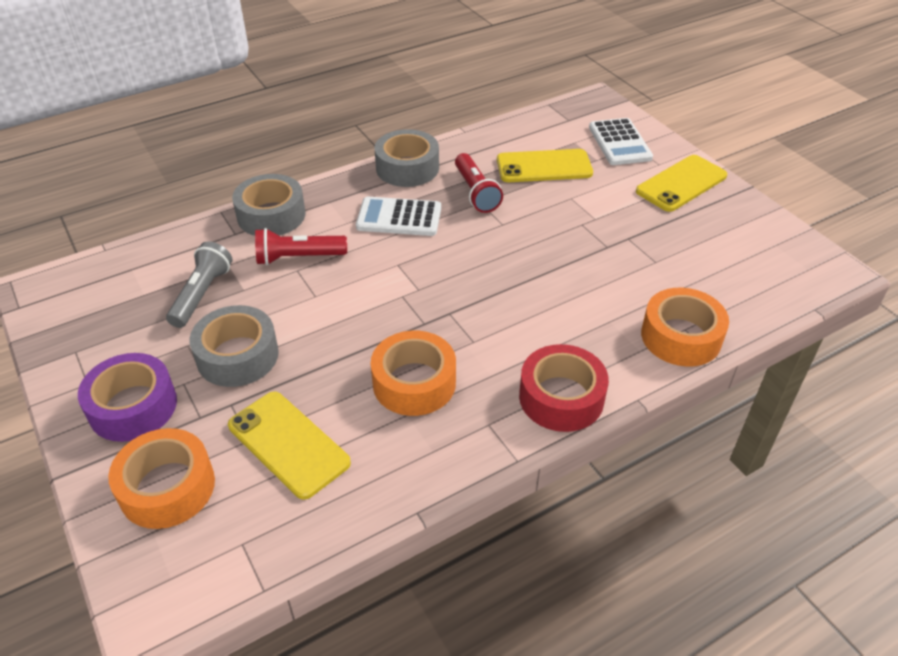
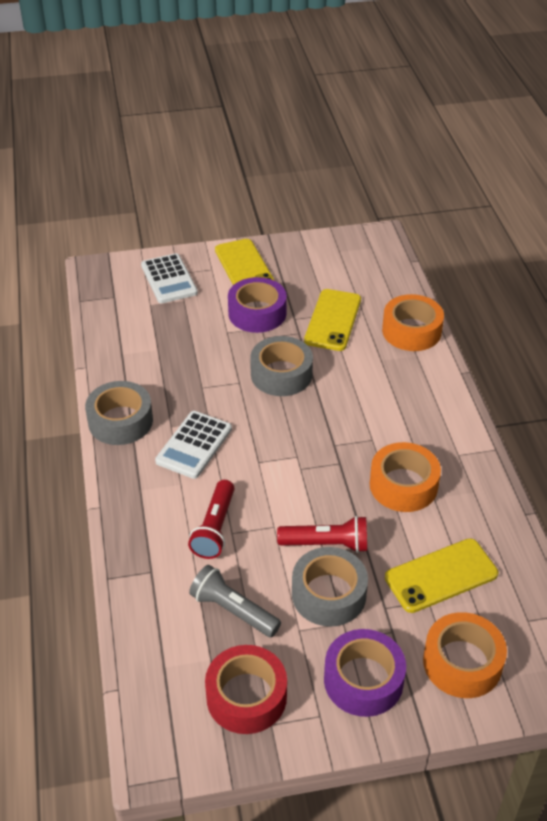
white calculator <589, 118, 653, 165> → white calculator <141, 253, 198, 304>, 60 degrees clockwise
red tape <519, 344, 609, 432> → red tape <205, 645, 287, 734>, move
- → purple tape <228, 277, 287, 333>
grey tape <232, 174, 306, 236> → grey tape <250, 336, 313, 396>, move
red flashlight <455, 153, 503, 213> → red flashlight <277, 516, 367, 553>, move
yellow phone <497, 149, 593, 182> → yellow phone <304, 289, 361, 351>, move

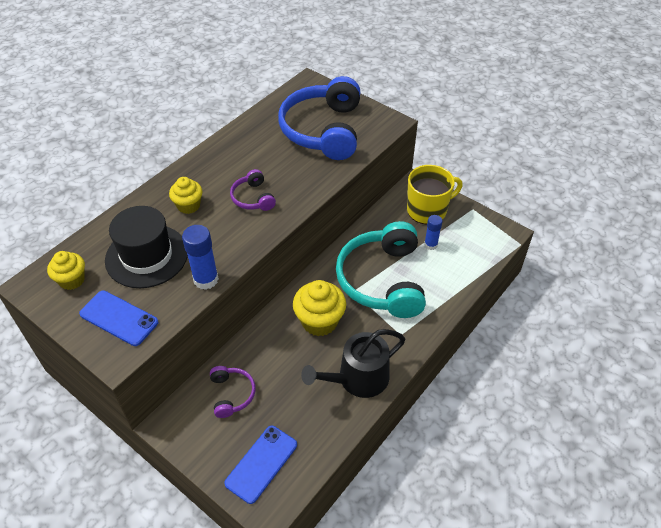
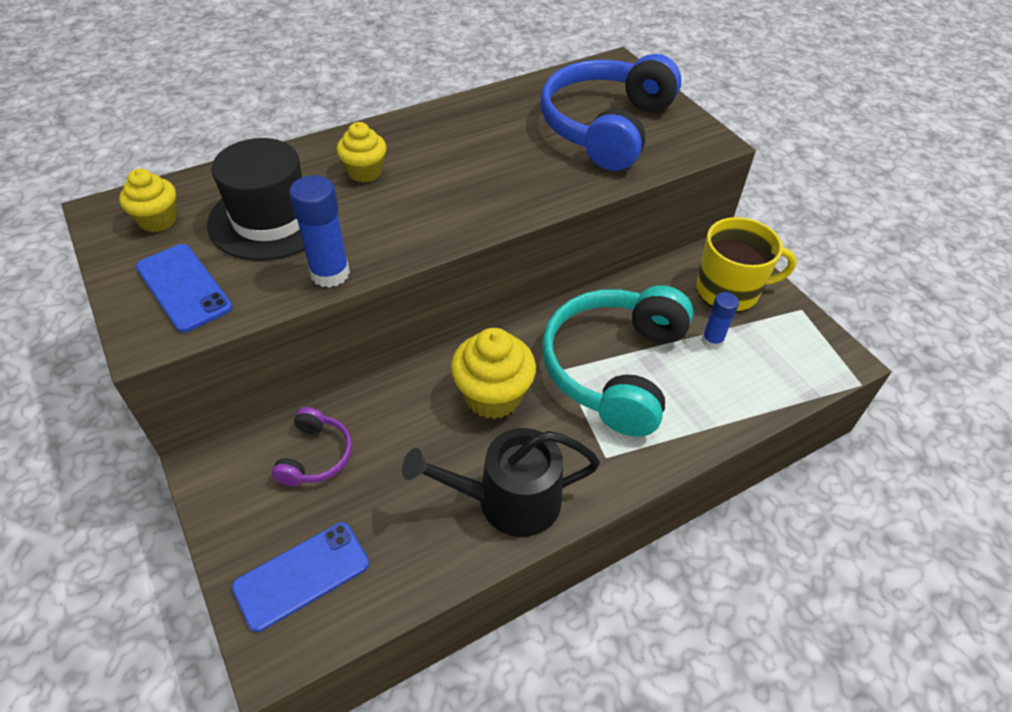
purple headphones <230, 169, 276, 211> → -

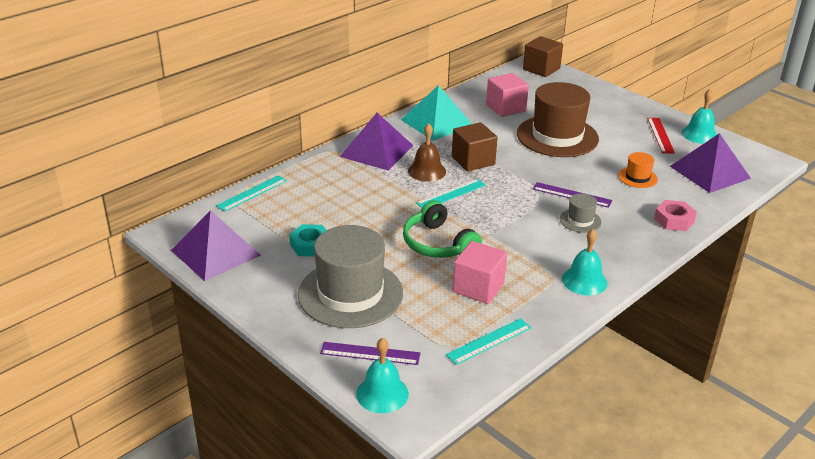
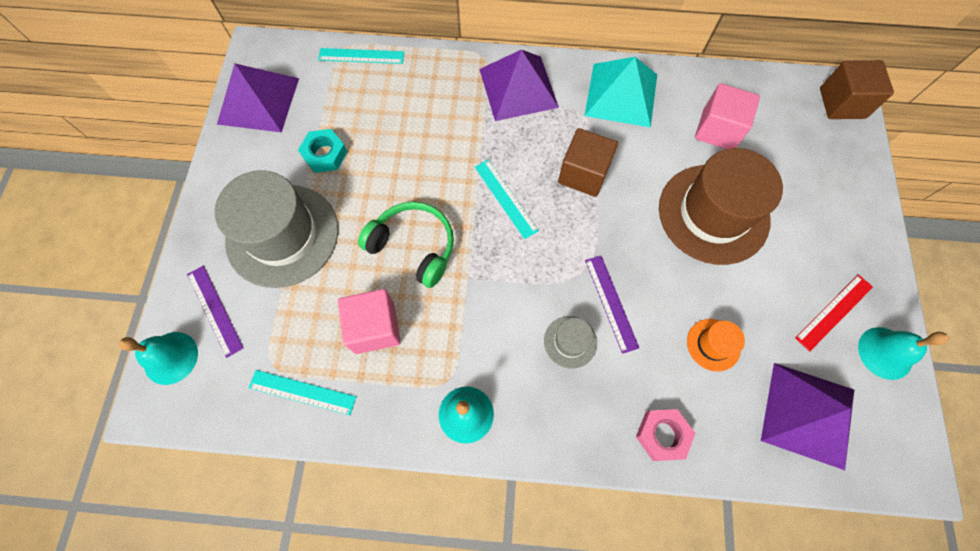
green headphones <403, 200, 482, 258> → green headphones <358, 202, 454, 288>, 105 degrees clockwise
turquoise ruler <416, 179, 486, 208> → turquoise ruler <475, 160, 539, 239>, 45 degrees clockwise
brown bell <408, 123, 446, 182> → -

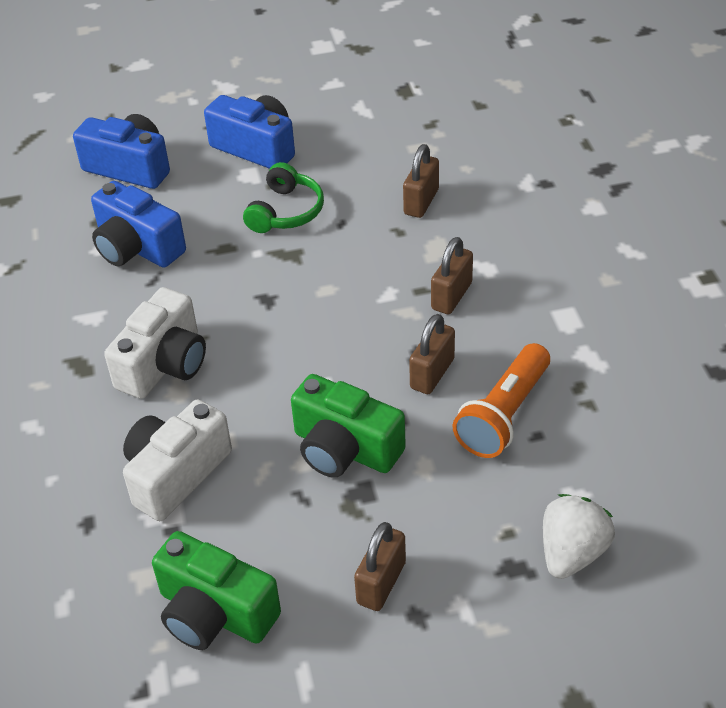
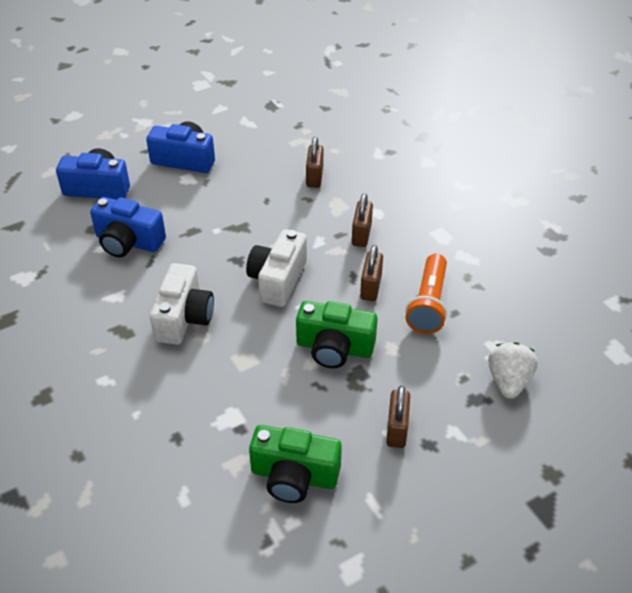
white camera <123, 399, 232, 521> → white camera <246, 229, 307, 307>, move
green headphones <243, 162, 324, 233> → -

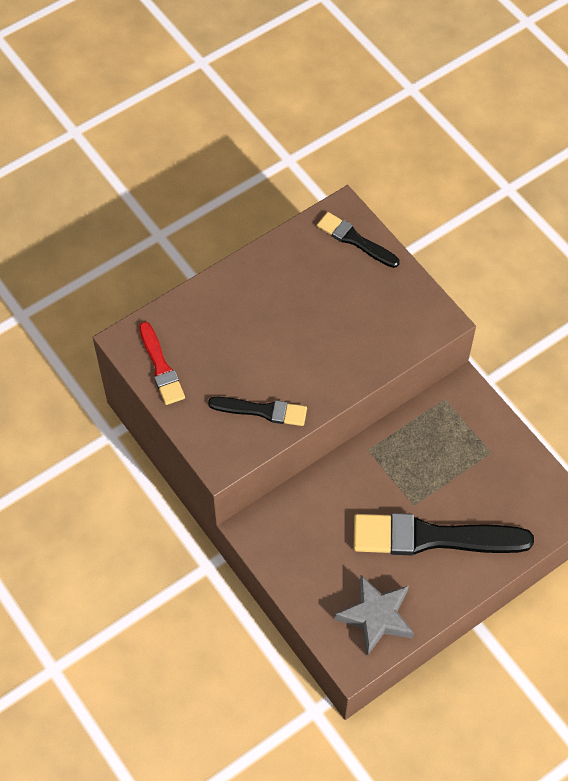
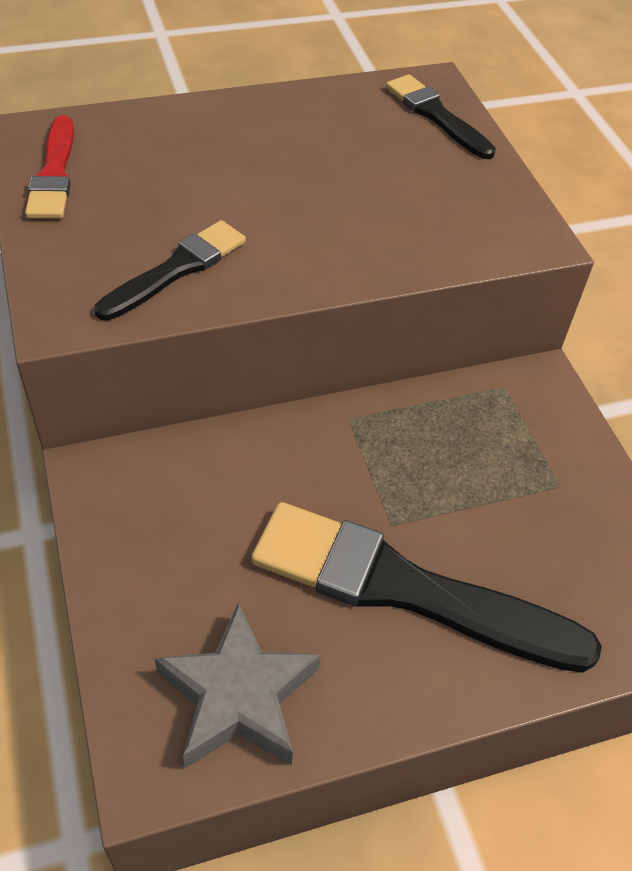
black brush <208, 397, 307, 426> → black brush <95, 220, 246, 321>, 75 degrees counterclockwise

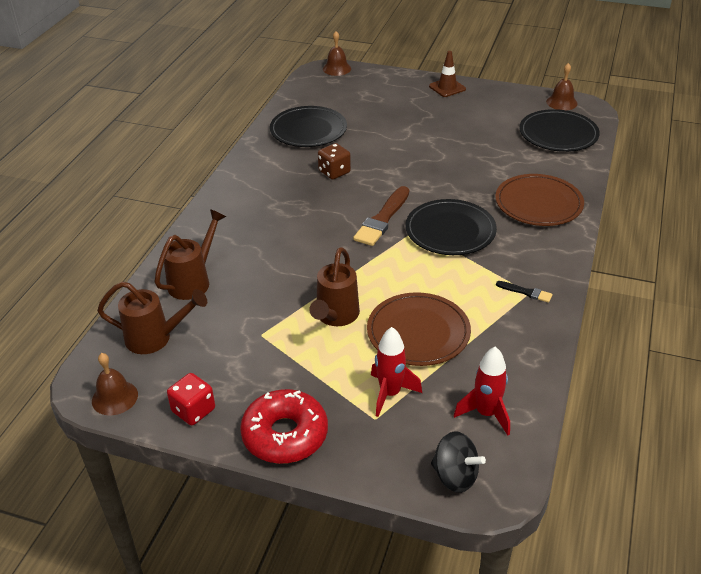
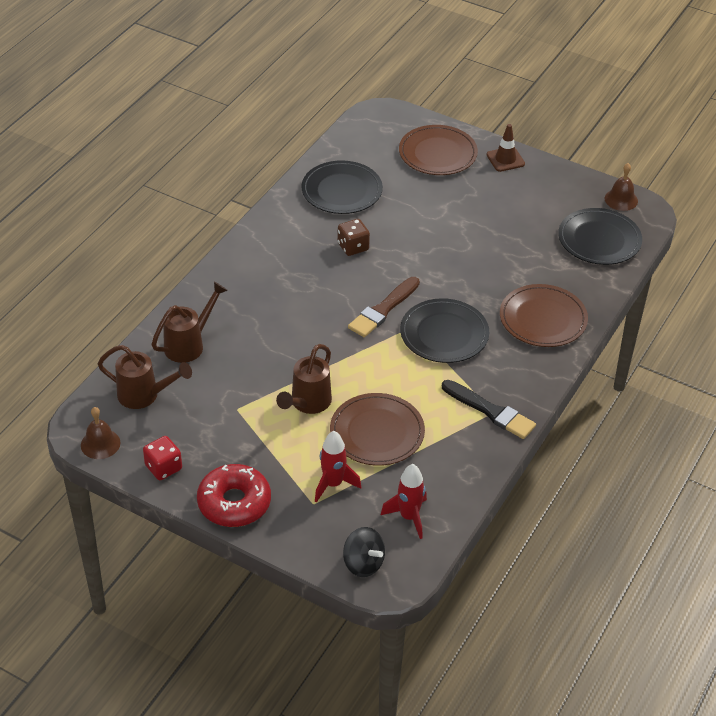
- → brown plate <399, 125, 478, 175>
black brush <496, 281, 553, 303> → black brush <442, 380, 536, 439>, x1.97
brown bell <323, 31, 351, 76> → -

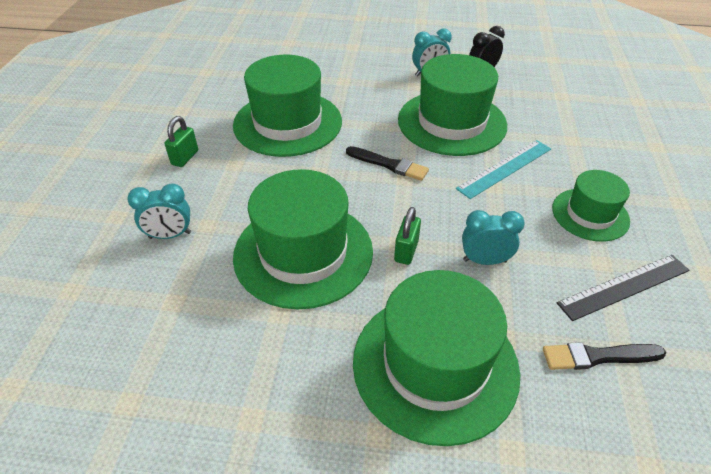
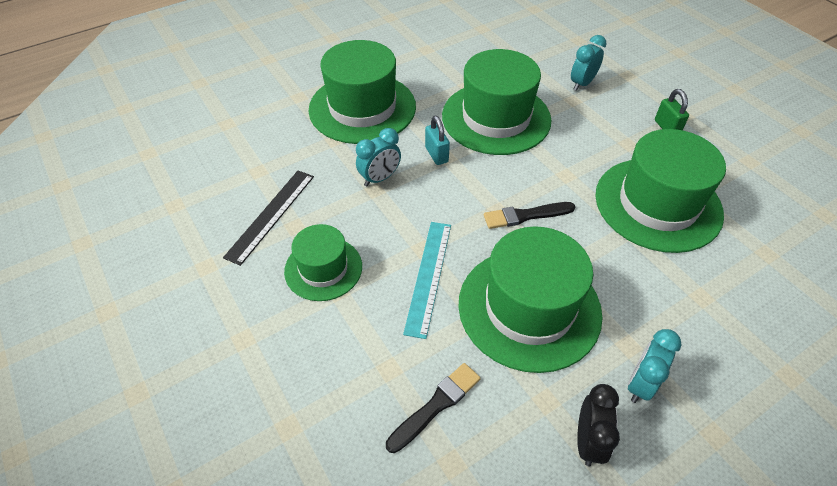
black brush <543, 342, 666, 370> → black brush <386, 363, 481, 453>, move
green padlock <394, 207, 421, 265> → turquoise padlock <425, 116, 450, 165>

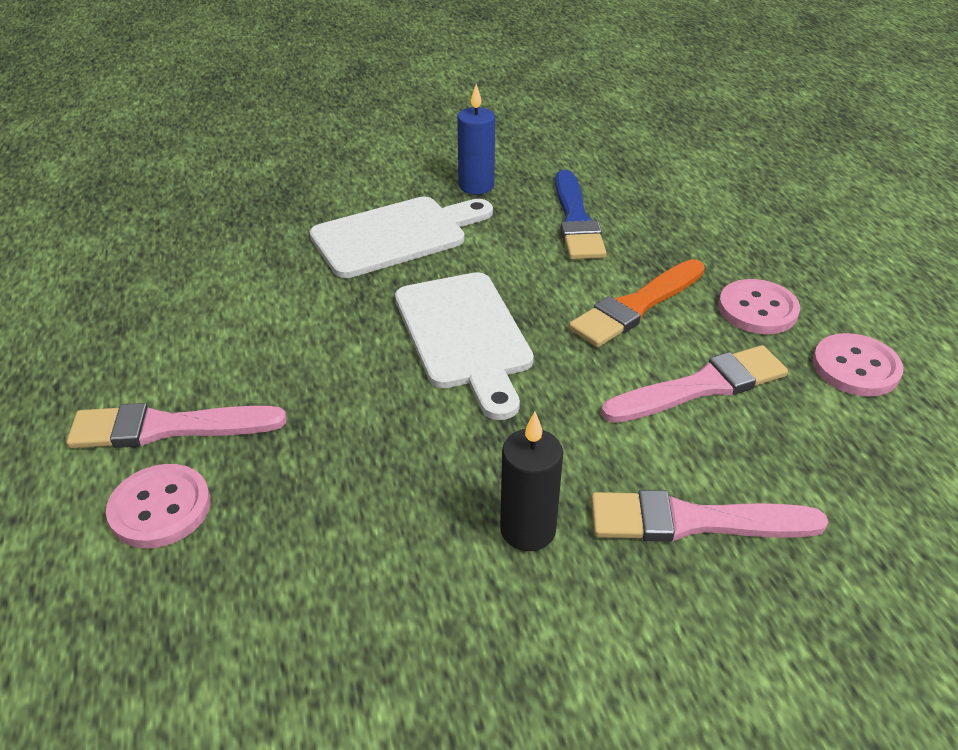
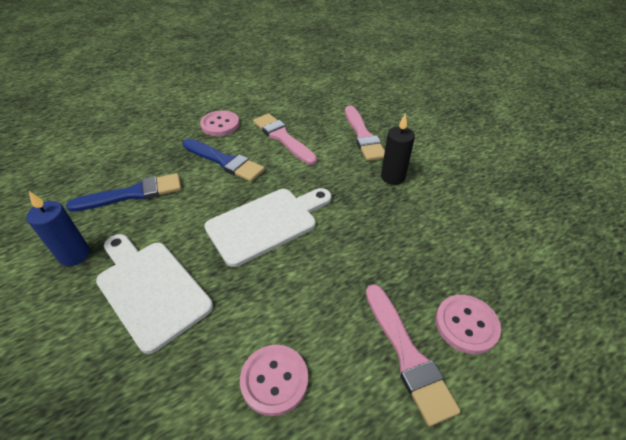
orange brush <569, 259, 705, 347> → blue brush <182, 138, 265, 182>
pink button <813, 333, 903, 396> → pink button <240, 345, 308, 416>, move

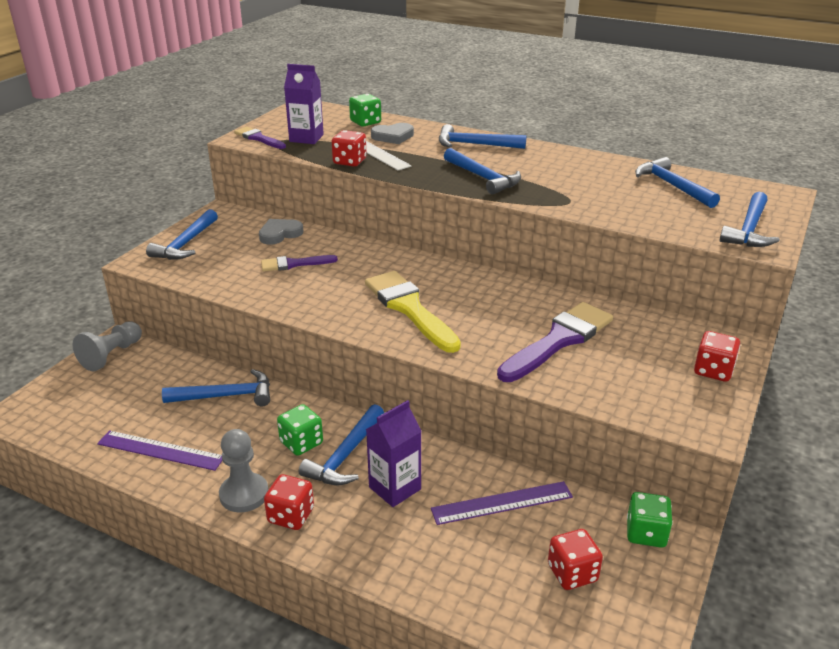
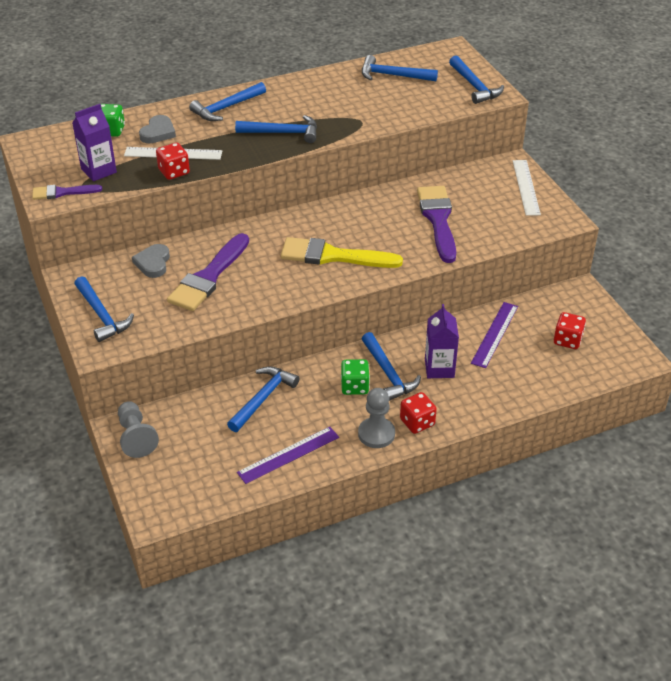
purple brush <261, 255, 338, 271> → purple brush <167, 233, 249, 311>, x1.81
red dice <694, 331, 740, 382> → white ruler <513, 160, 541, 216>
green dice <627, 492, 673, 548> → -

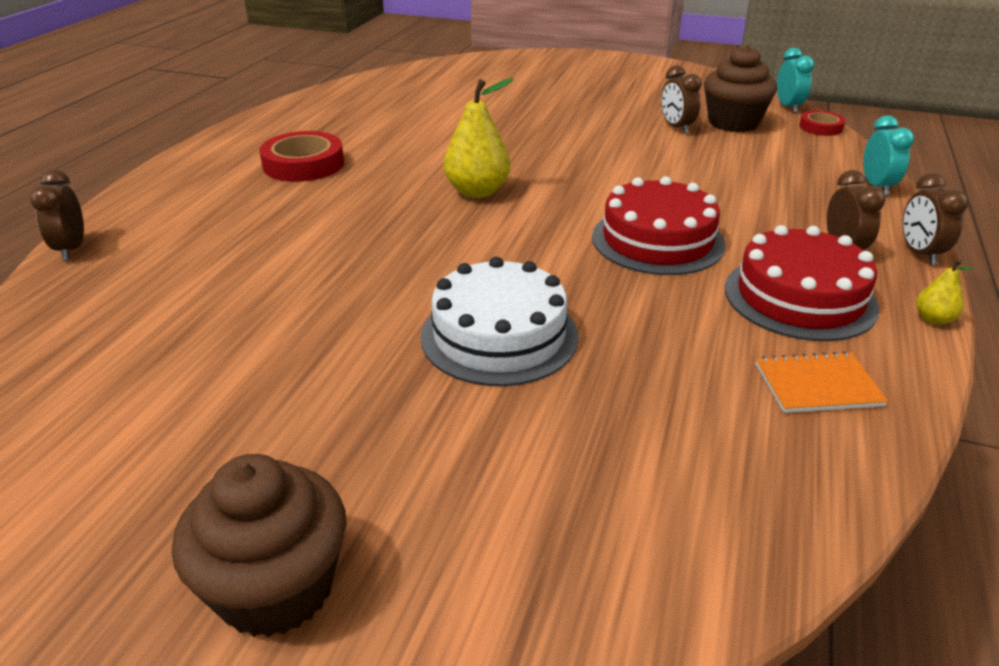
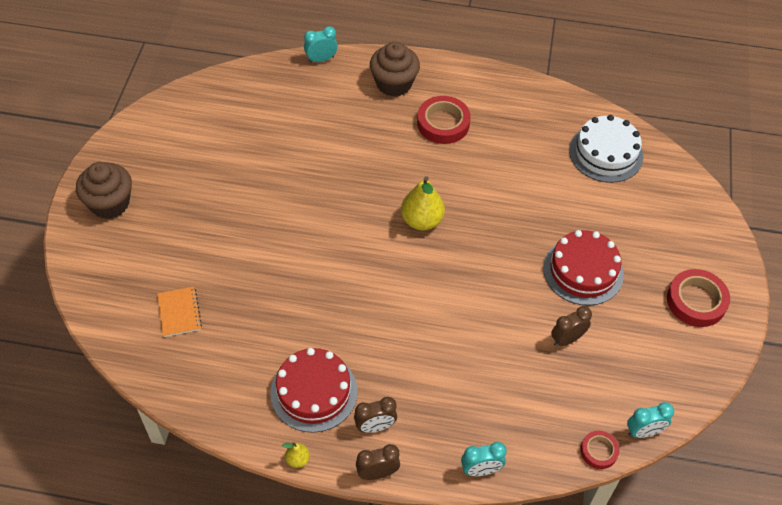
orange notebook <755, 351, 888, 413> → orange notebook <157, 287, 202, 337>, move
brown clock <30, 169, 84, 260> → turquoise clock <304, 26, 338, 63>
brown cupcake <704, 45, 777, 132> → brown cupcake <370, 42, 420, 97>, move
red cake <592, 176, 725, 275> → red cake <543, 230, 624, 306>, move
white cake <420, 257, 578, 386> → white cake <569, 115, 643, 183>, move
- → red tape <667, 269, 730, 327>

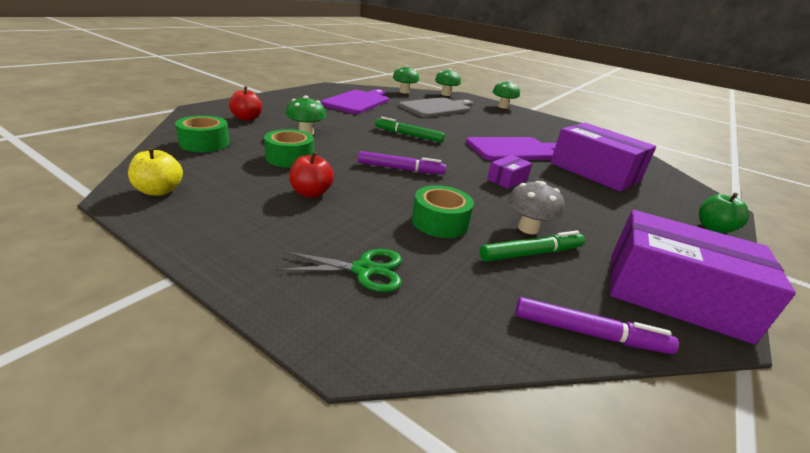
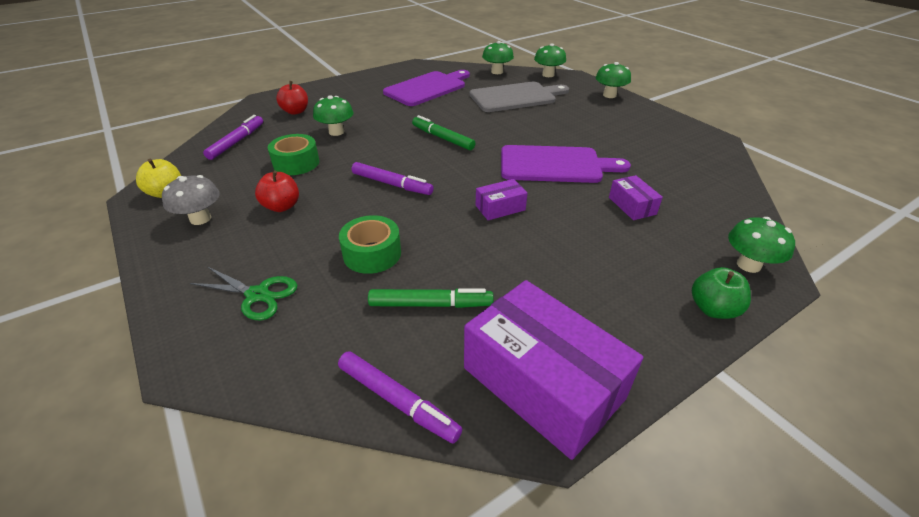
grey mushroom <508, 181, 565, 234> → grey mushroom <162, 175, 220, 225>, move
green tape <175, 115, 230, 152> → purple marker <203, 115, 263, 160>
purple box <551, 123, 656, 192> → purple box <609, 175, 663, 220>, x0.46
- → green mushroom <728, 217, 795, 273>

